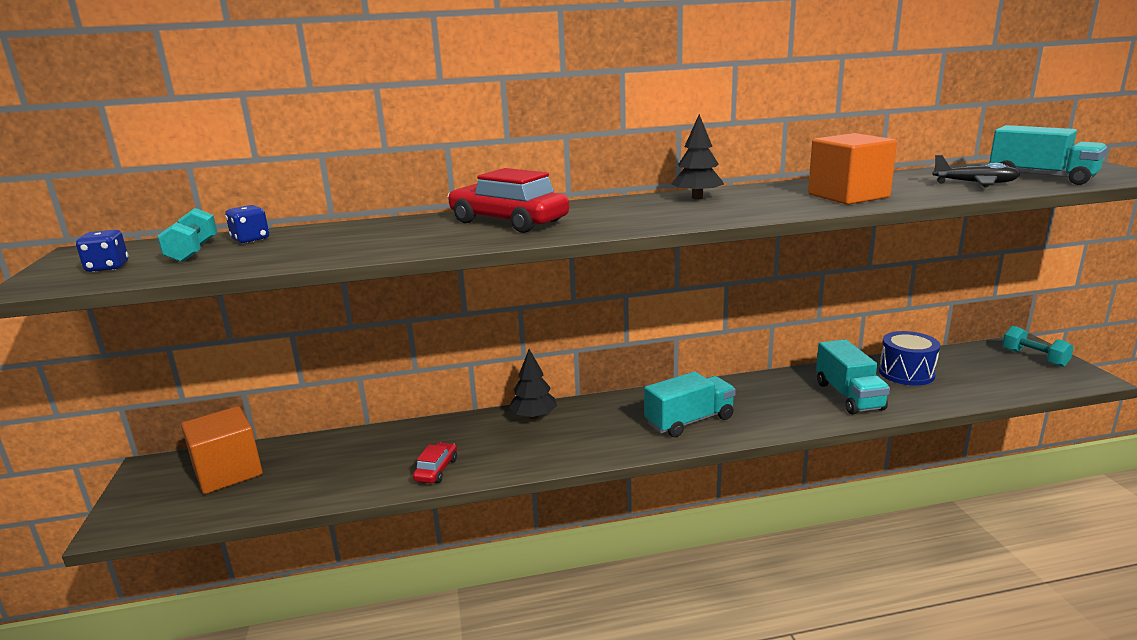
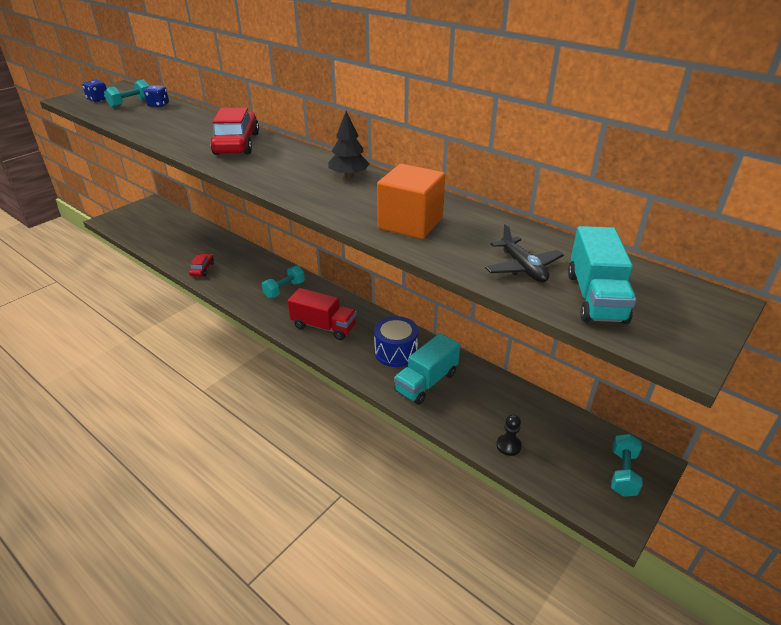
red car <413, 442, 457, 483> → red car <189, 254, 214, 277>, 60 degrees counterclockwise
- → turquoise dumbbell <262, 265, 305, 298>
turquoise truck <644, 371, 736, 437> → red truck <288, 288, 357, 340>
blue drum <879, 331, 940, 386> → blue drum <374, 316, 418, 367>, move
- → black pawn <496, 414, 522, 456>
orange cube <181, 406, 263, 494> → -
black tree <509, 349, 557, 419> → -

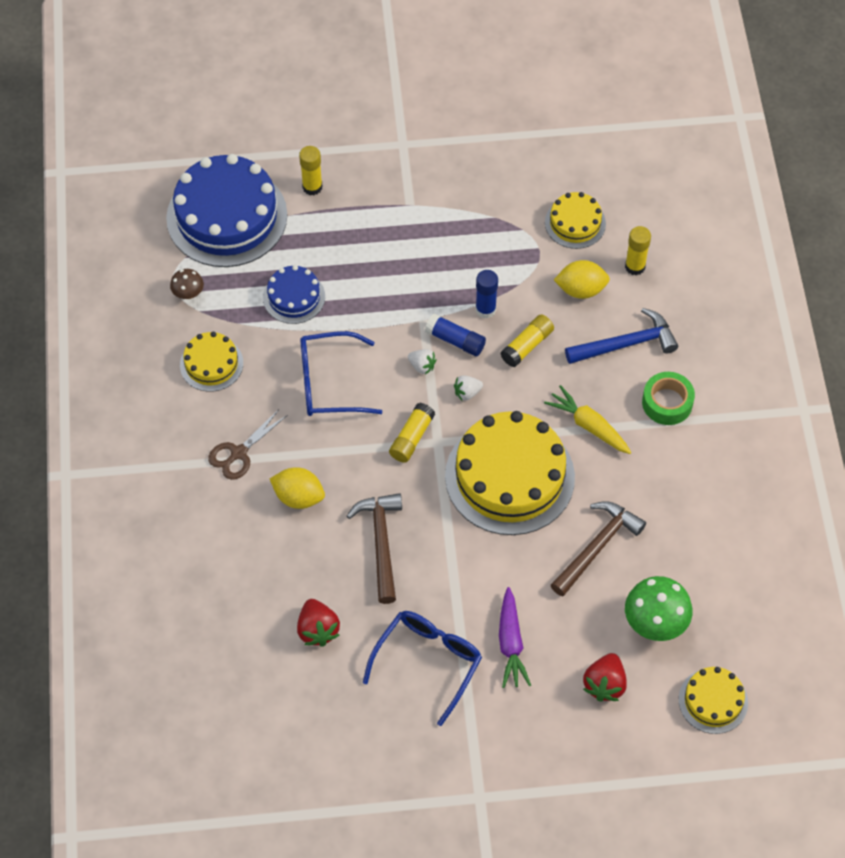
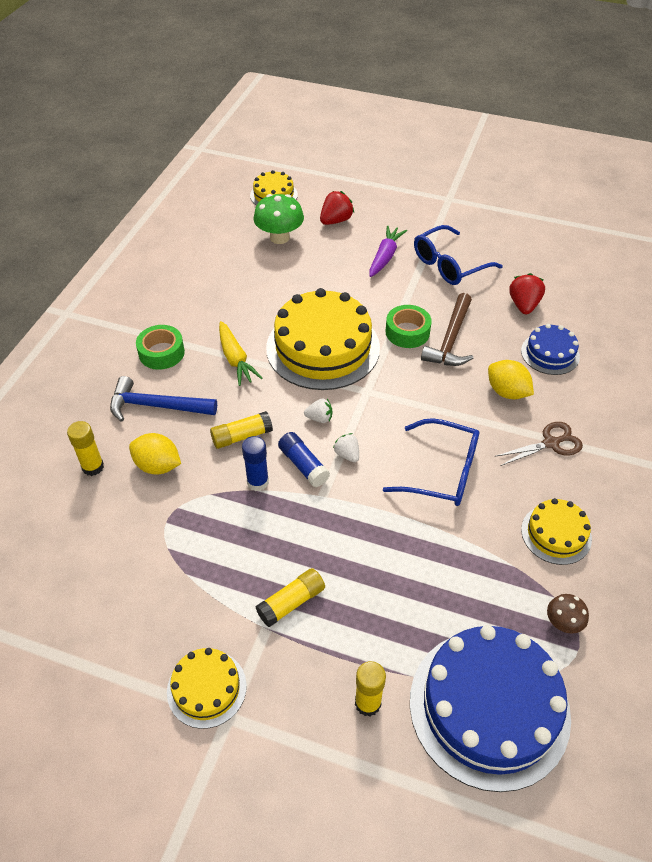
yellow cake <545, 192, 606, 249> → yellow cake <167, 648, 247, 729>, move
yellow glue stick <389, 403, 435, 463> → yellow glue stick <255, 568, 325, 627>, move
- → green tape <386, 305, 432, 348>
blue cake <263, 265, 325, 324> → blue cake <521, 324, 580, 375>, move
brown hammer <551, 501, 646, 596> → -

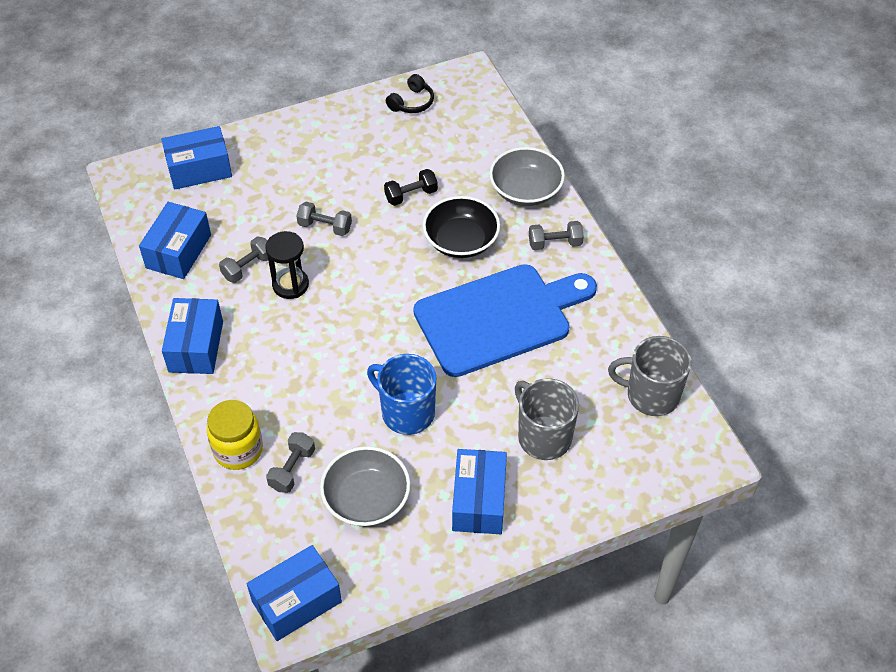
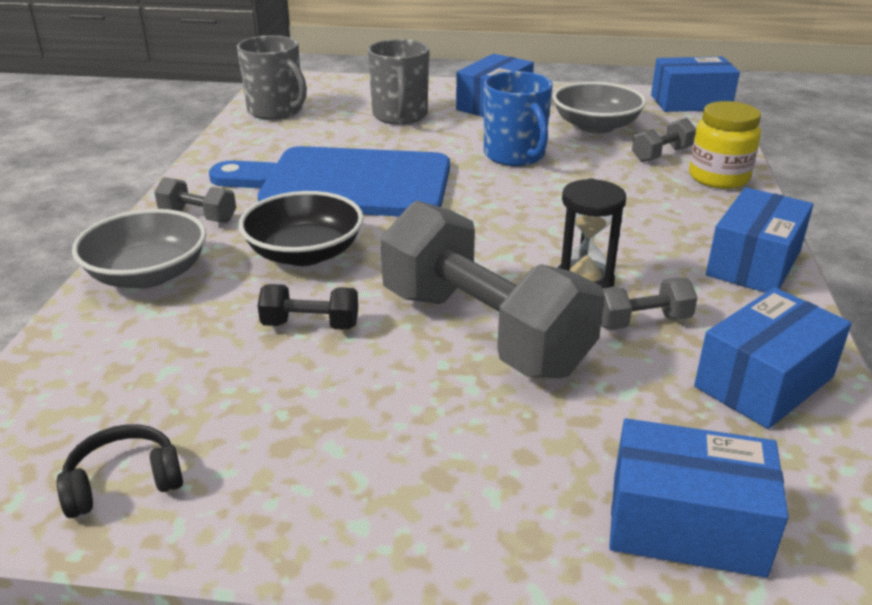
grey dumbbell <296, 202, 352, 236> → grey dumbbell <381, 201, 605, 378>, x2.36

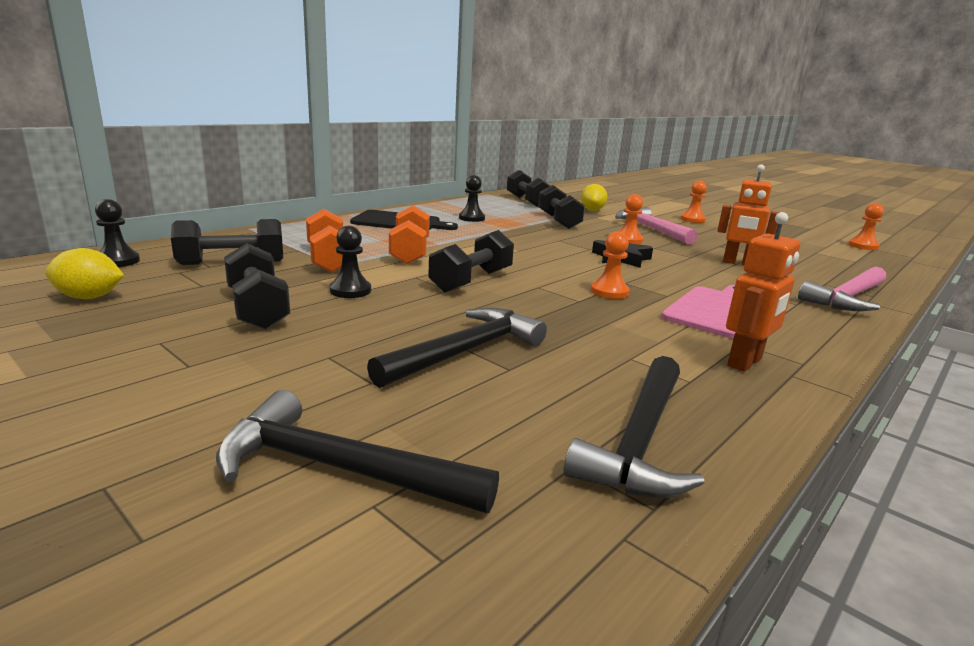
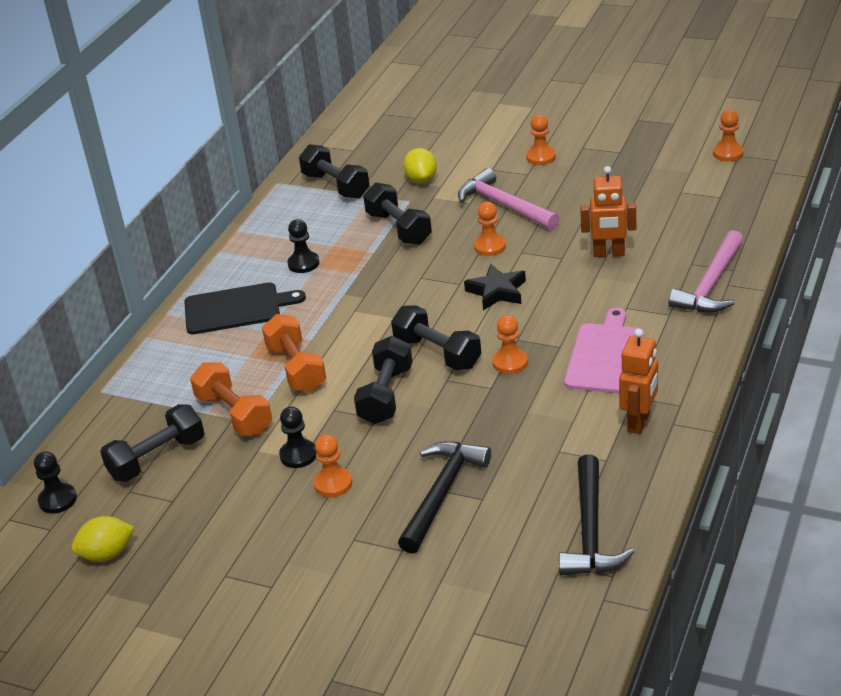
- → orange pawn <314, 434, 352, 497>
black dumbbell <224, 243, 290, 330> → black dumbbell <391, 305, 481, 370>, move
black hammer <216, 390, 499, 513> → -

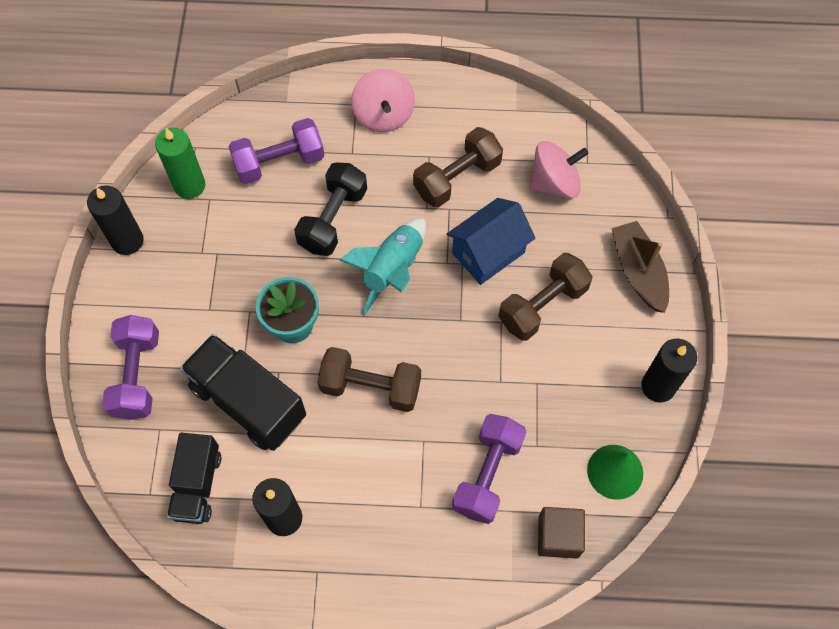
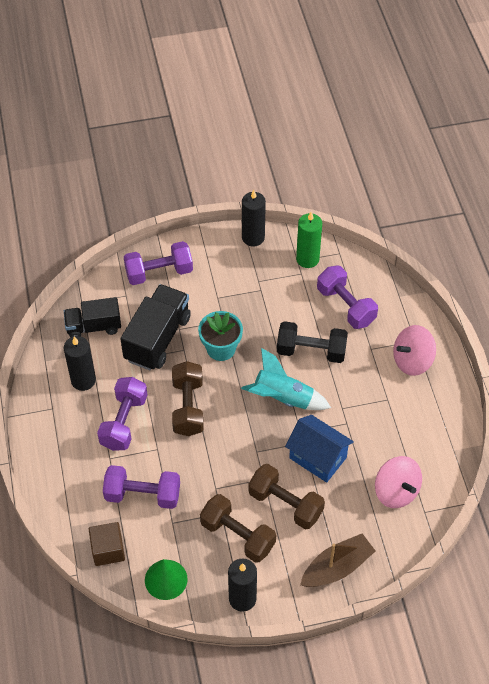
- → purple dumbbell <97, 377, 148, 451>
brown dumbbell <413, 127, 503, 207> → brown dumbbell <200, 494, 276, 563>, move

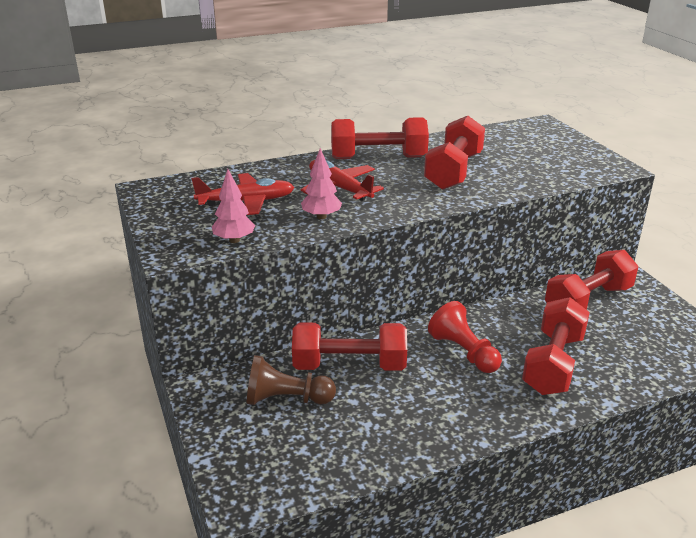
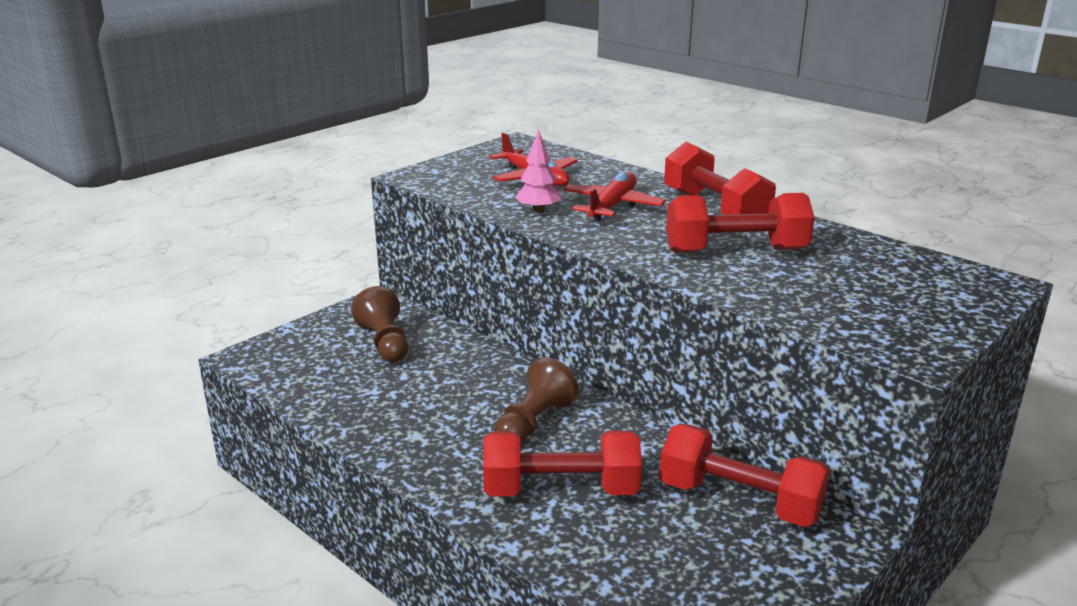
red pawn <428, 301, 502, 373> → brown pawn <495, 357, 579, 444>
pink tree <212, 169, 255, 243> → -
red dumbbell <292, 323, 407, 371> → -

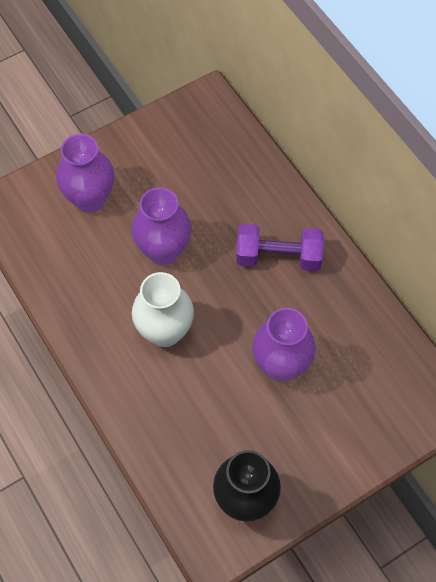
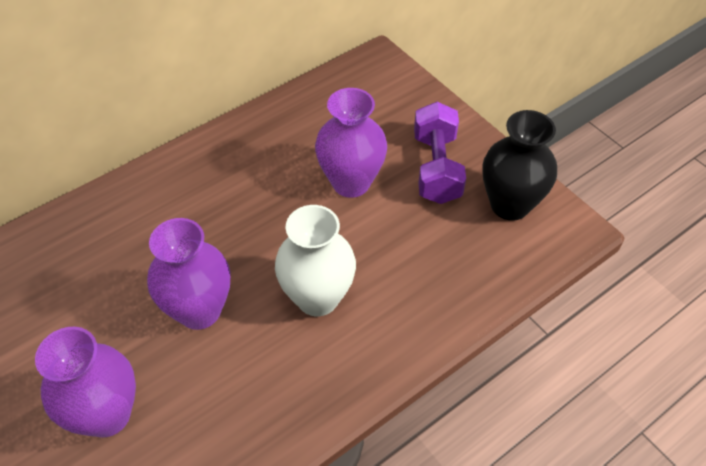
purple dumbbell <236, 224, 324, 271> → purple dumbbell <414, 102, 466, 204>, move

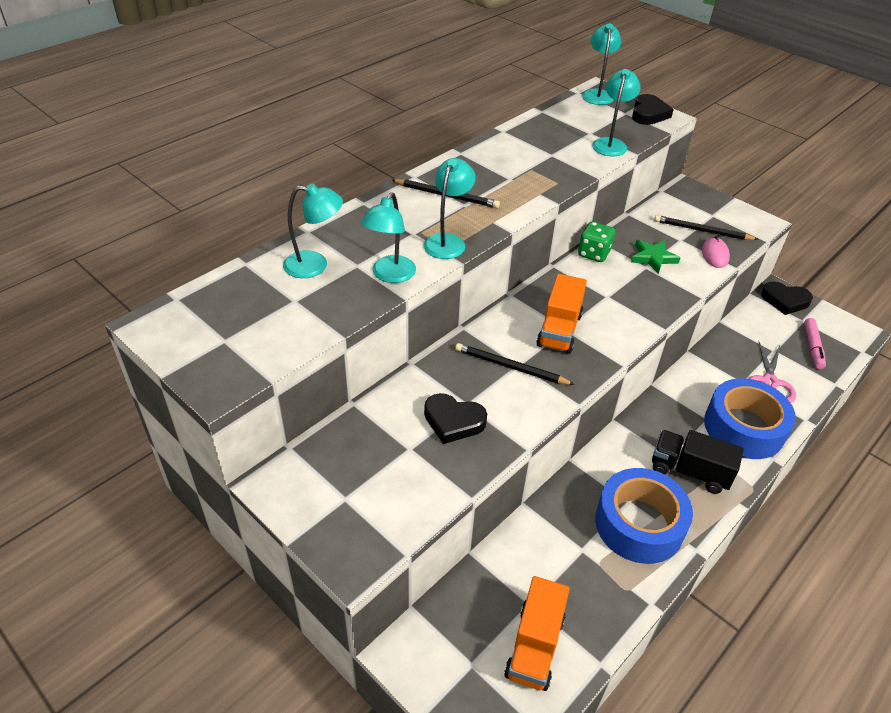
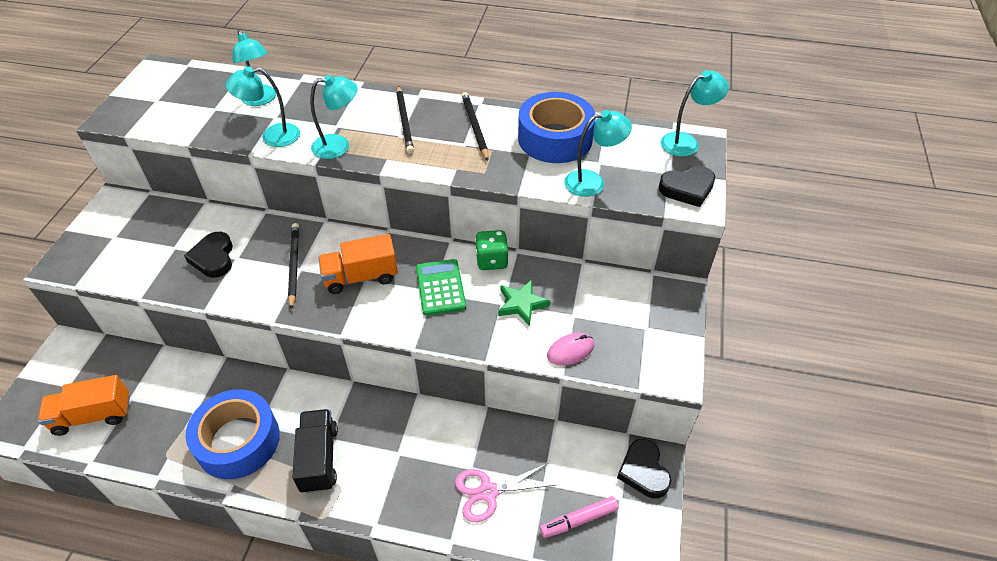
- → green calculator <416, 259, 466, 316>
black pencil <654, 215, 759, 240> → black pencil <462, 92, 488, 161>, move
blue tape <704, 378, 796, 459> → blue tape <518, 92, 596, 163>, move

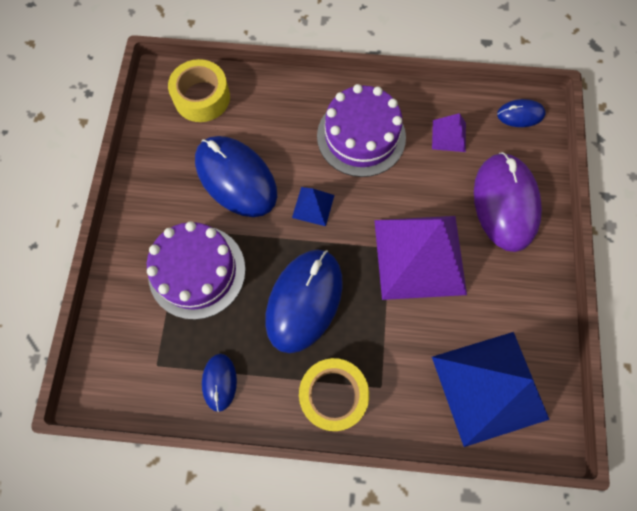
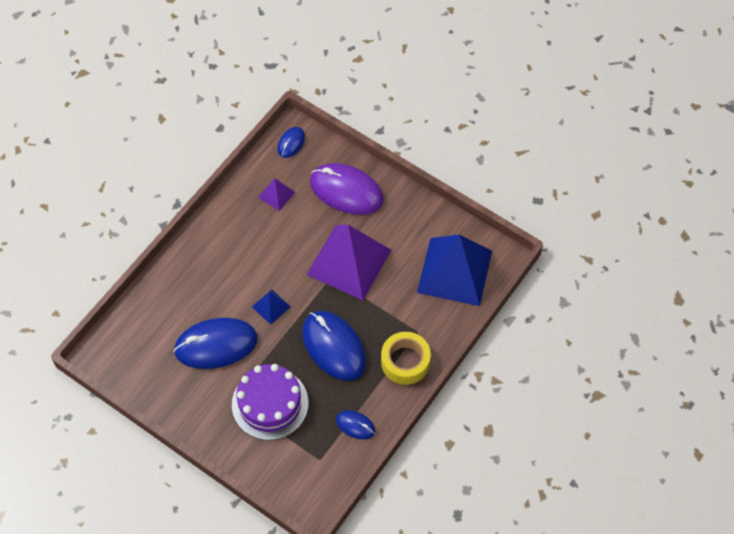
yellow tape <168, 59, 230, 122> → -
purple cake <317, 84, 406, 177> → -

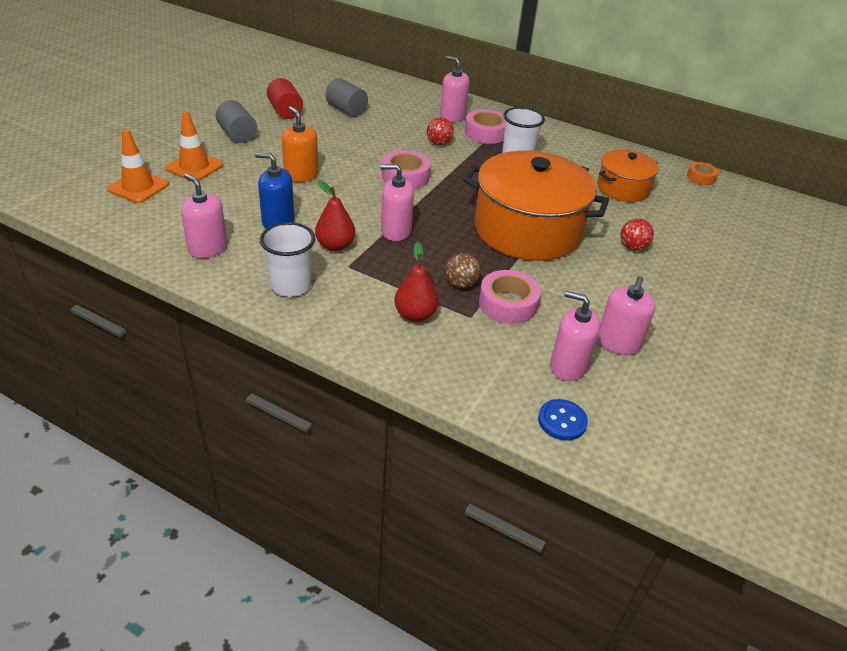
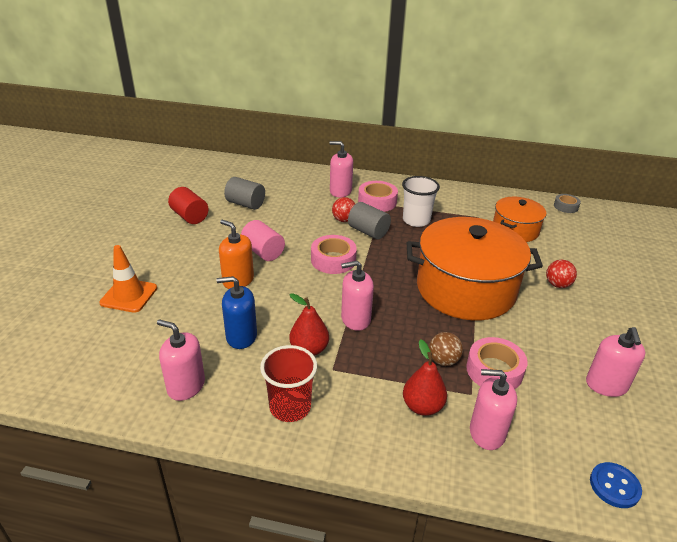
- → pink cylinder <241, 220, 285, 261>
white cup <260, 222, 315, 297> → red cup <260, 345, 317, 422>
grey cylinder <216, 100, 257, 143> → grey cylinder <348, 202, 391, 239>, move
pink soap dispenser <550, 291, 600, 381> → pink soap dispenser <470, 369, 517, 450>, move
orange tape <687, 162, 719, 185> → grey tape <554, 194, 581, 213>
orange traffic cone <107, 129, 169, 203> → -

